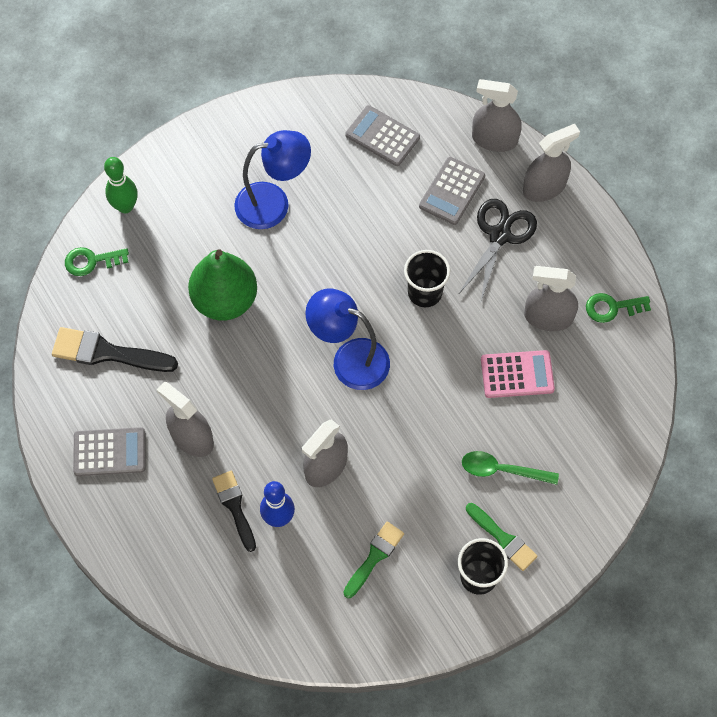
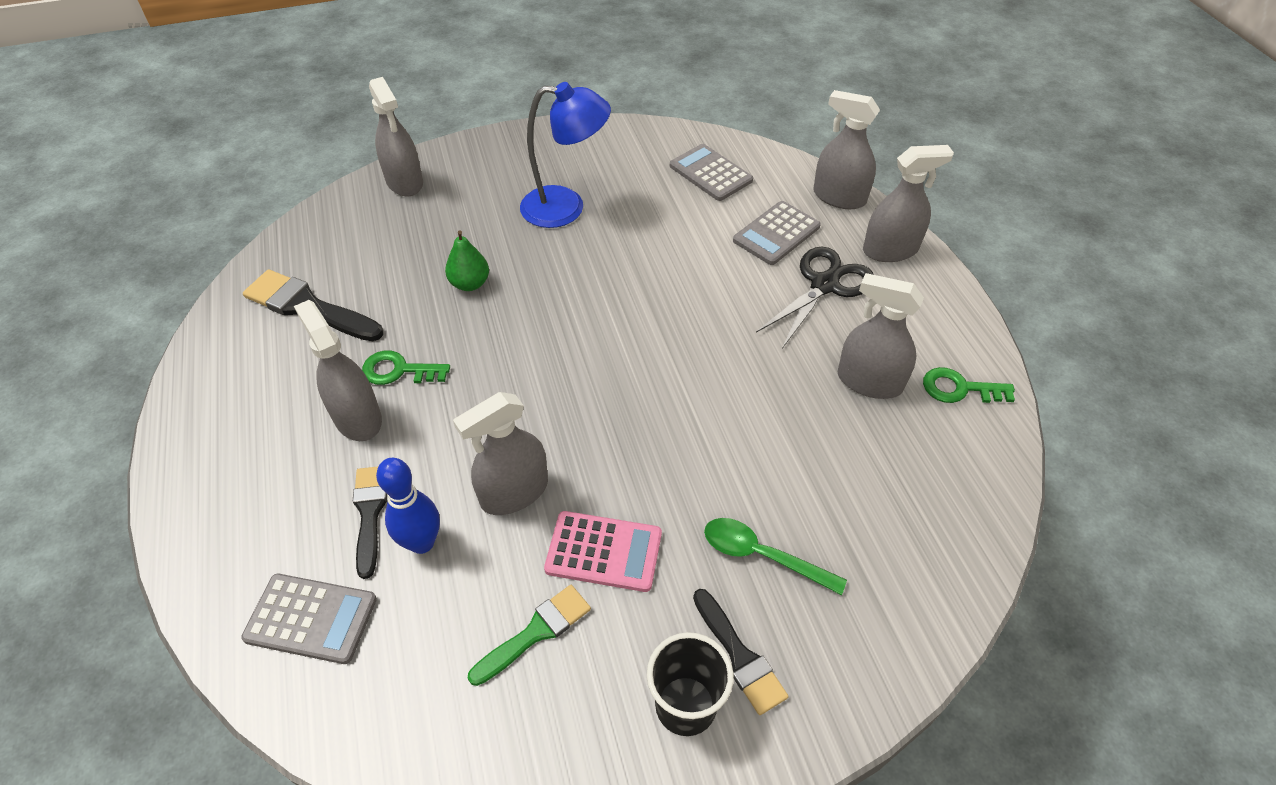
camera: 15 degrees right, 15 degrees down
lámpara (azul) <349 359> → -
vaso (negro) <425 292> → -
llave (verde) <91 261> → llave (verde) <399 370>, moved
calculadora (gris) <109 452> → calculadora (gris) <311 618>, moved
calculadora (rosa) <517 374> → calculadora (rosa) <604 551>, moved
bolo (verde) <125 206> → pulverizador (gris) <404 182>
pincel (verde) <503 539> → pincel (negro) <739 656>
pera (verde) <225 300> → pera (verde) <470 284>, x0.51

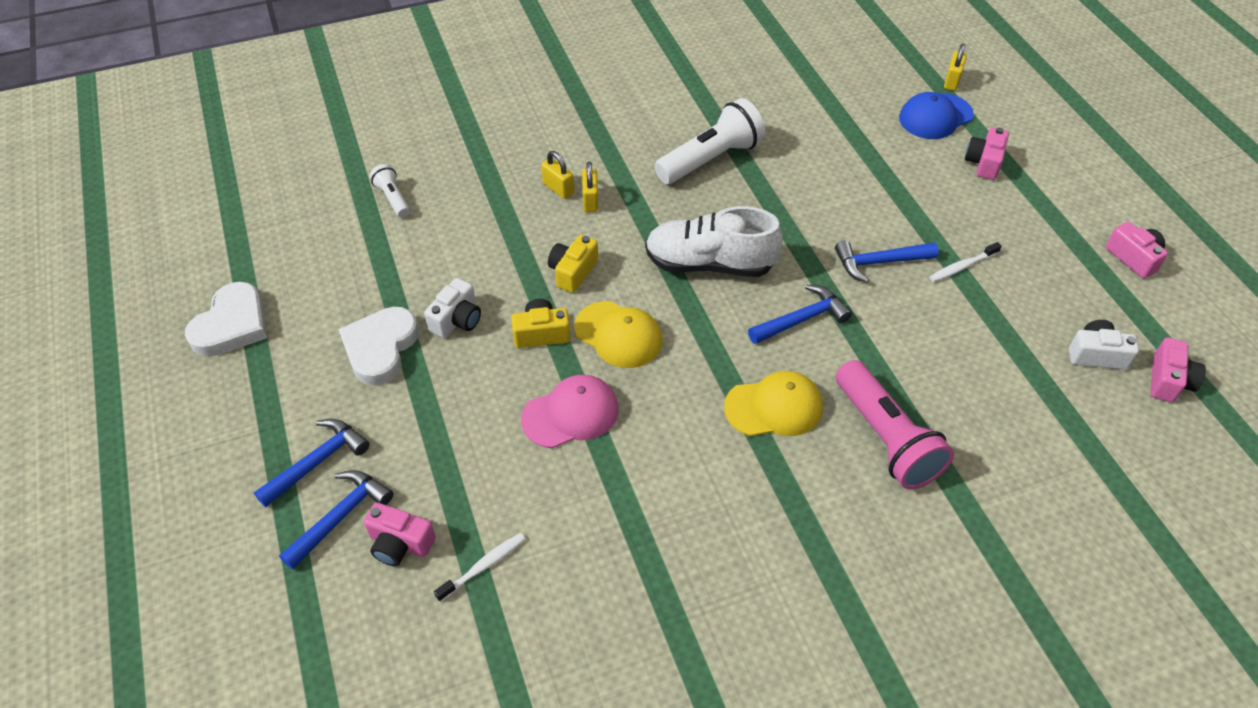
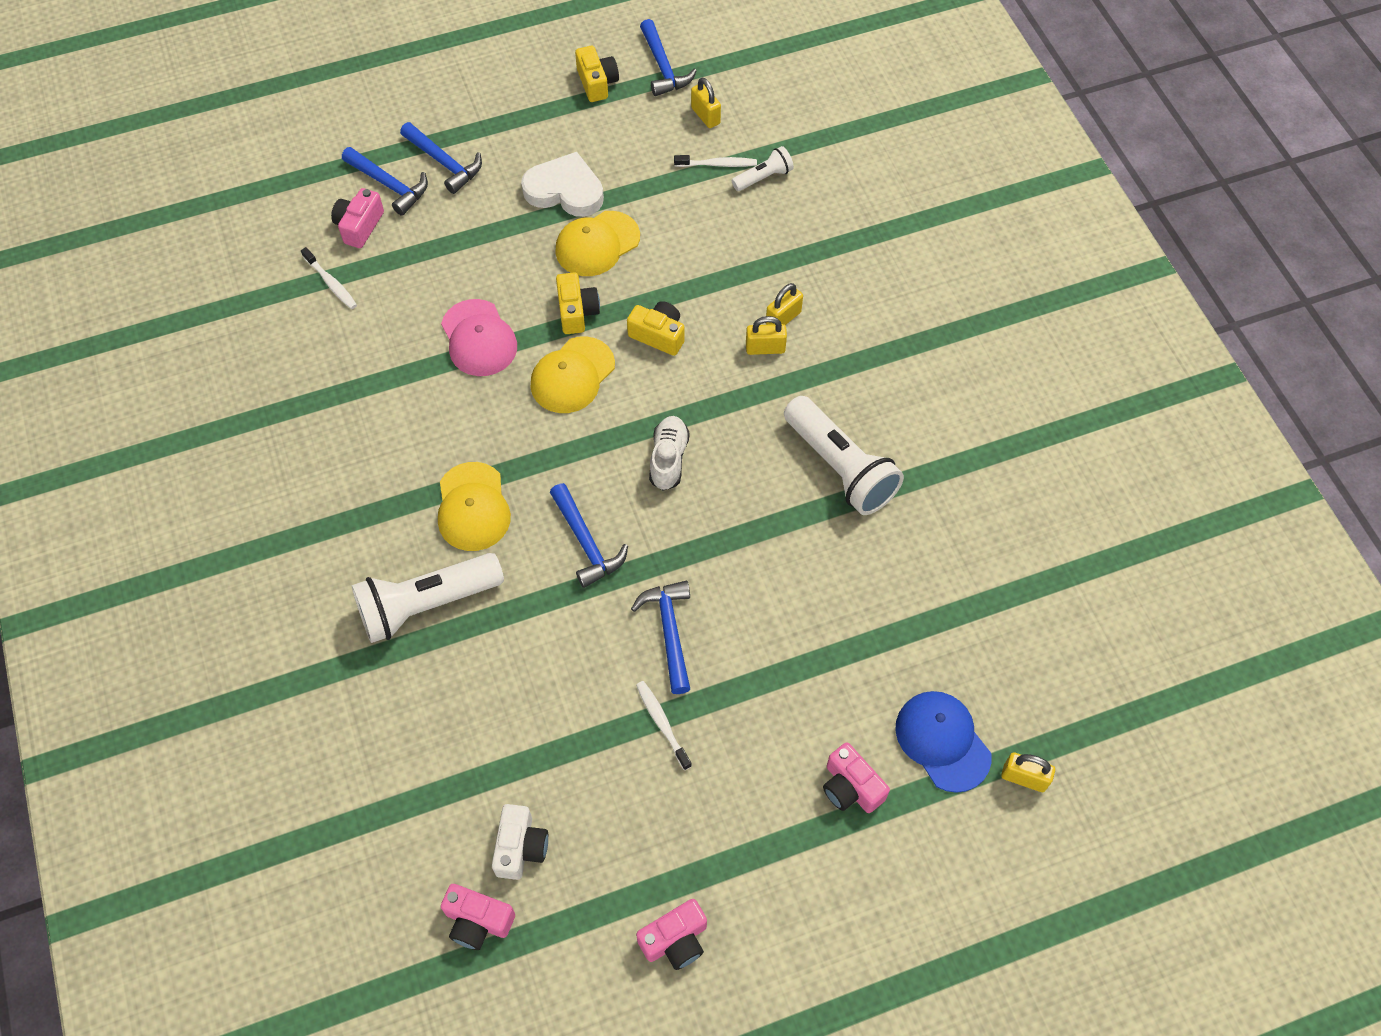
camera: 90 degrees right, 10 degrees up
- → martillo (azul) <663 67>
- → cepillo de dientes (blanco) <717 164>
- → candado (amarillo) <705 116>
corazón (blanco) <232 325> → cámara (amarillo) <597 83>
cámara (blanco) <457 320> → gorra (amarillo) <597 244>
lámpara de mano (rosa) <886 438> → lámpara de mano (blanco) <426 605>
cámara (rosa) <984 163> → cámara (rosa) <851 787>, 150 degrees counterclockwise
zapato (blanco) <709 264> → zapato (blanco) <668 459>, x0.57

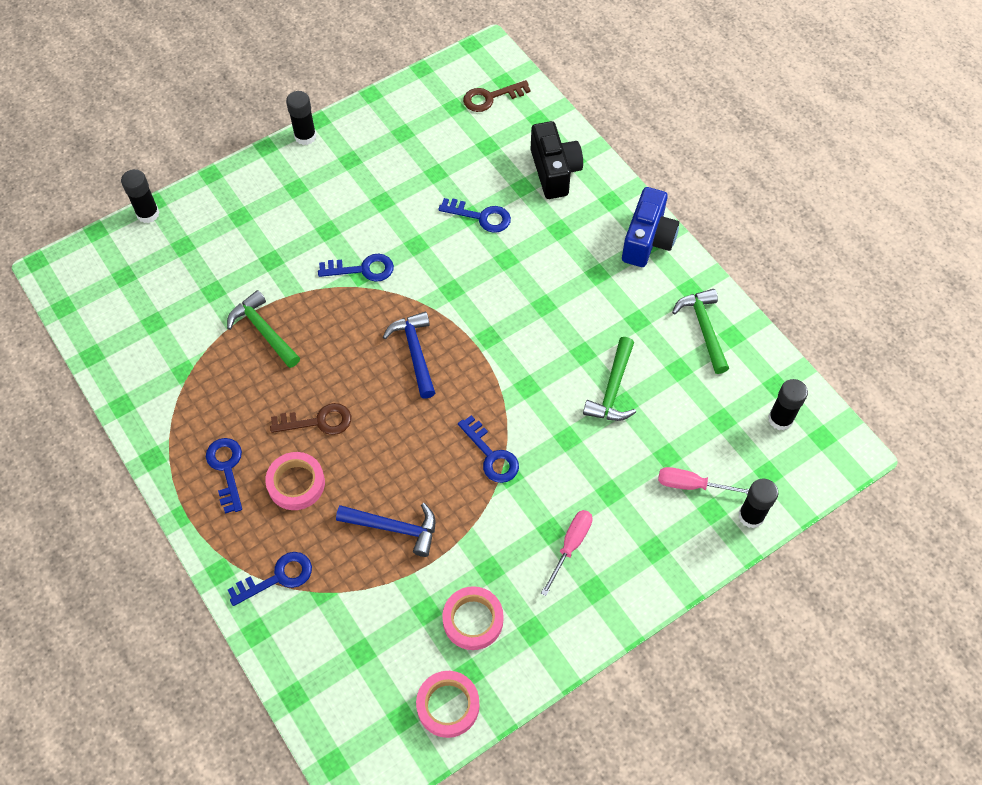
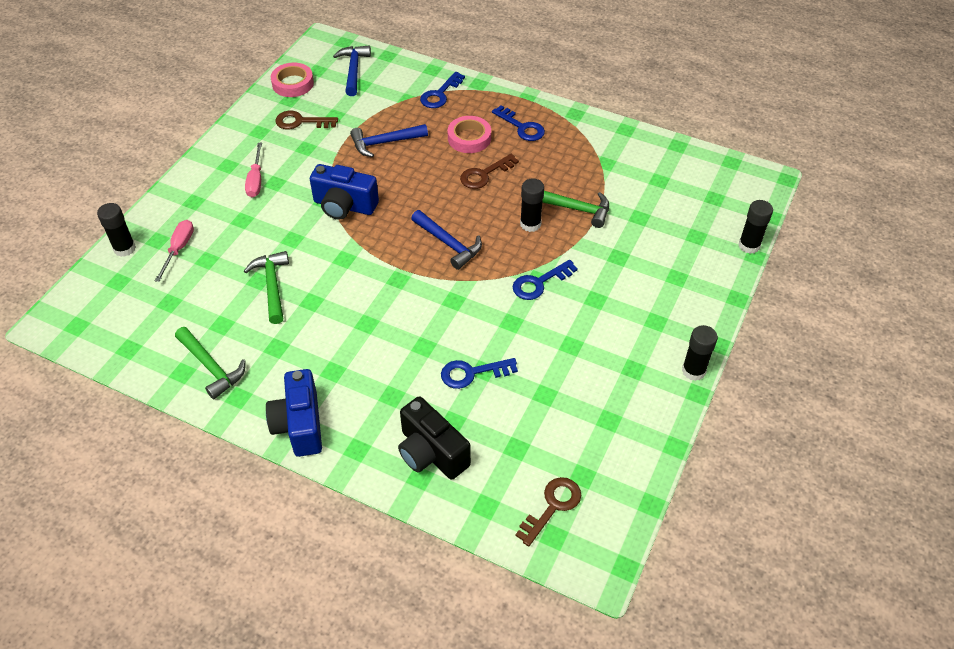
camera: 150 degrees right, 10 degrees down
- → martillo (azul) <353 70>
barra de pegamento (negro) <780 419> → barra de pegamento (negro) <530 224>, moved
cinta adhesiva (rosa) <473 620> → llave (marrón) <301 122>
llave (azul) <491 455> → cámara (azul) <344 206>
destornillador (rosa) <692 485> → destornillador (rosa) <179 249>, 60 degrees counterclockwise

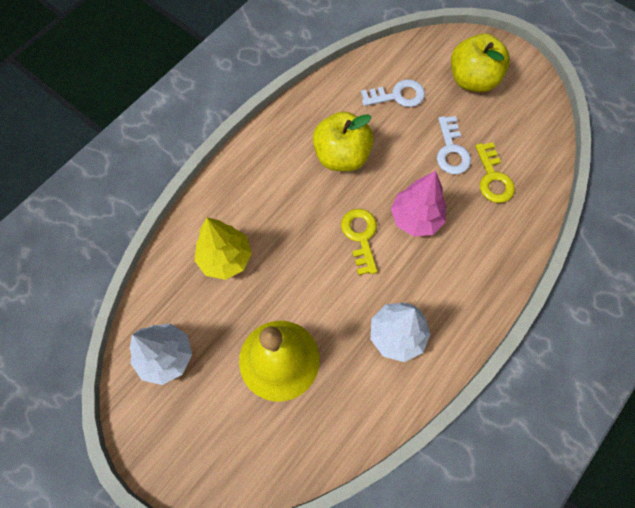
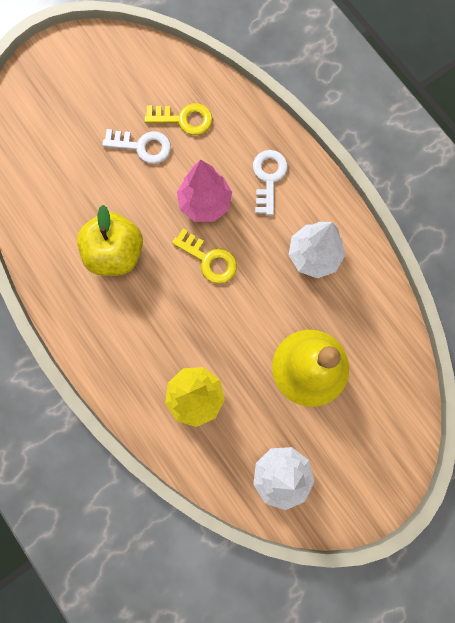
camera: 75 degrees left, 10 degrees up
manzana (amarillo) <472 80> → -
llave (blanco) <397 96> → llave (blanco) <268 178>, moved
llave (amarillo) <360 236> → llave (amarillo) <209 259>, 150 degrees counterclockwise

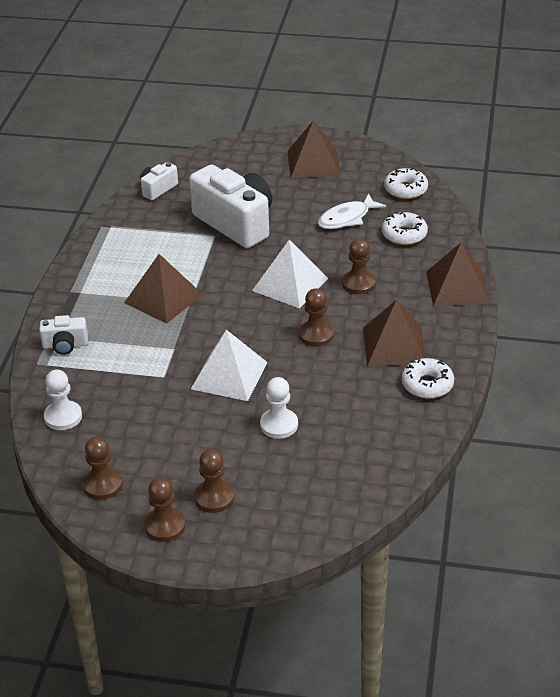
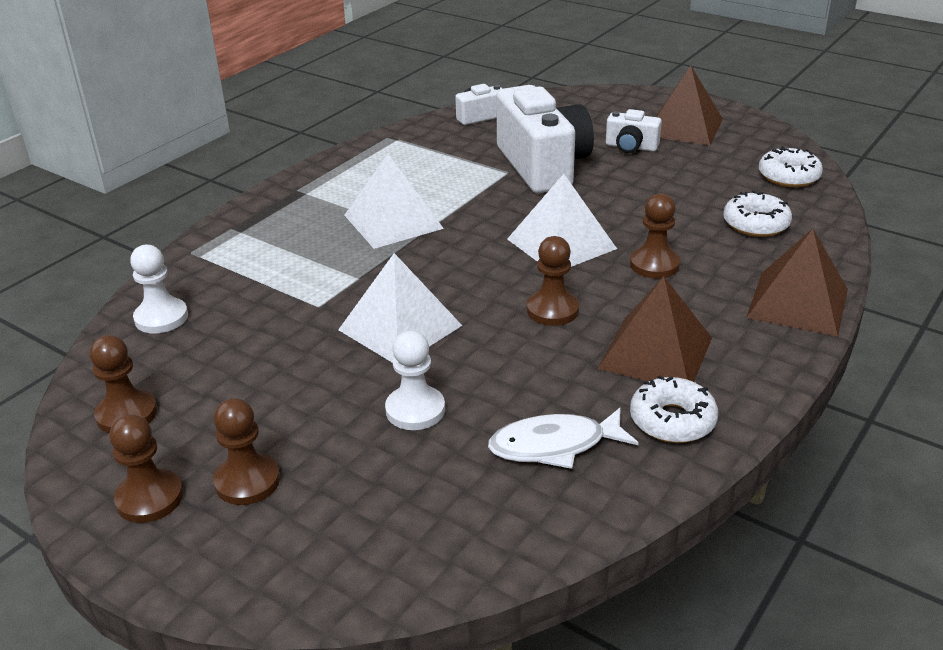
camera: 25 degrees right, 5 degrees down
cámara (blanco) <65 345> → cámara (blanco) <631 147>, moved
pez (blanco) <347 218> → pez (blanco) <554 445>, moved
pirámide (marrón) <163 298> → pirámide (blanco) <393 221>

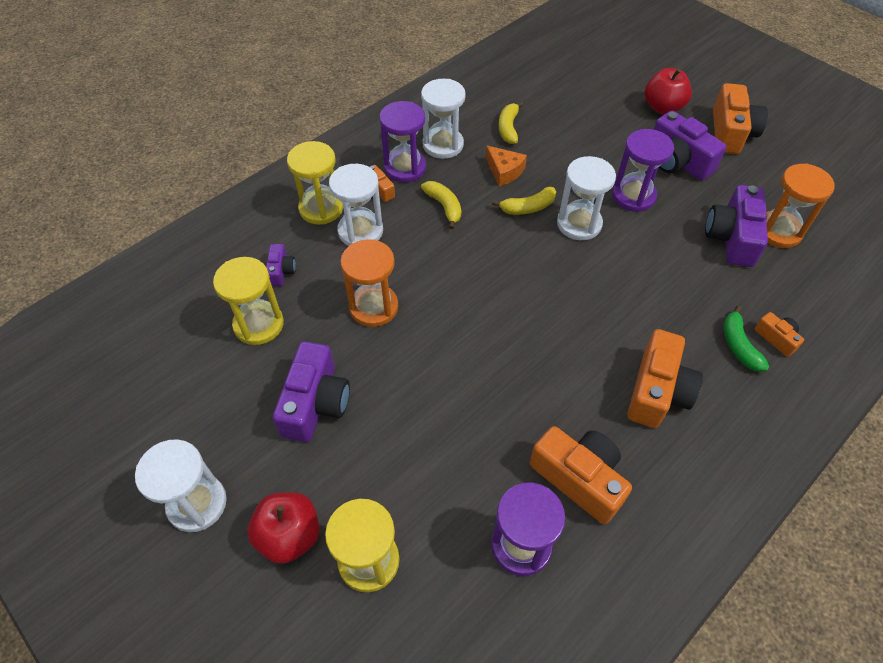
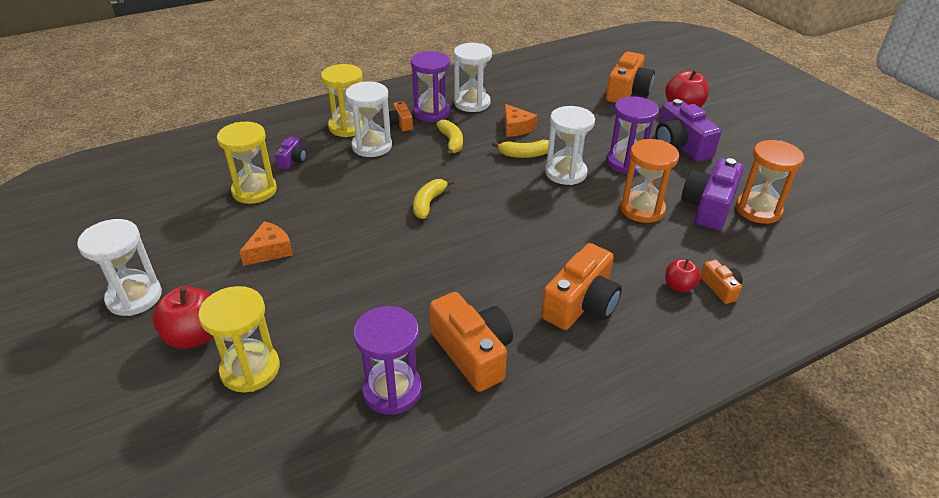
camera: 15 degrees right, 15 degrees down
reloj de arena (naranja) <373 307> → reloj de arena (naranja) <642 209>, moved
plátano (amarillo) <508 128> → plátano (amarillo) <428 203>, moved
cámara (naranja) <731 132> → cámara (naranja) <627 92>, moved
cámara (morado) <315 403> → queso (naranja) <269 250>
plátano (verde) <739 345> → manzana (rojo) <679 286>

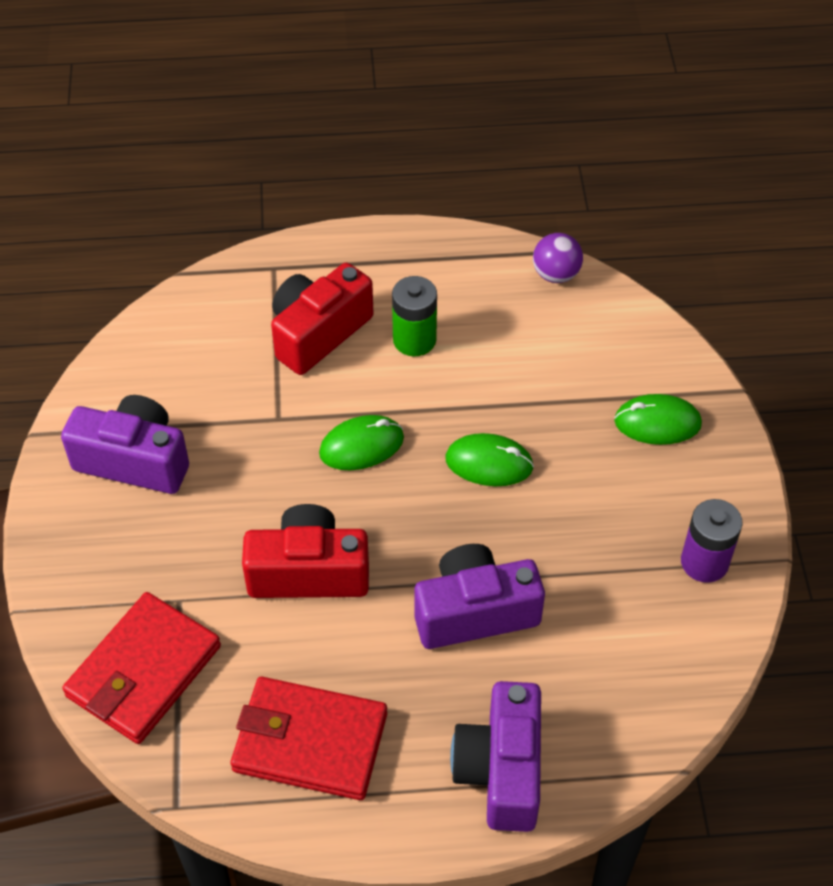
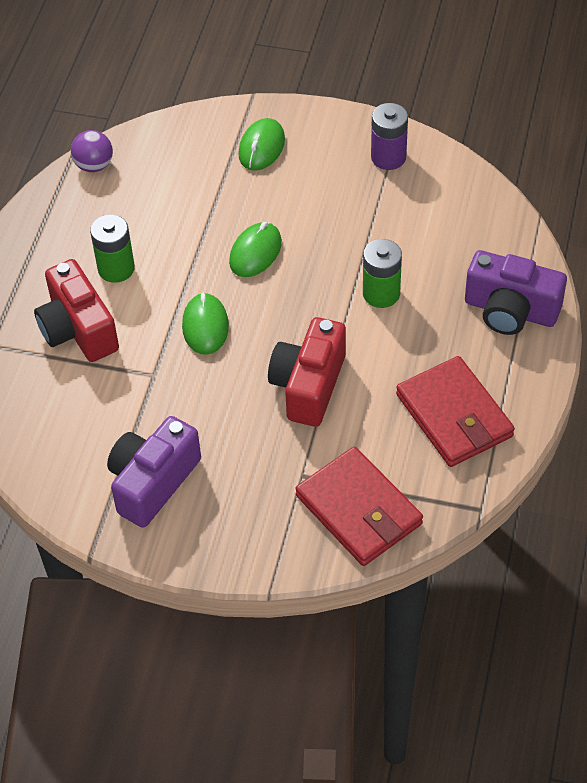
camera: 70 degrees left, 0 degrees up
cámara (morado) <475 612> → pila (verde) <381 293>
cartera (rojo) <310 742> → cartera (rojo) <454 415>, 60 degrees counterclockwise

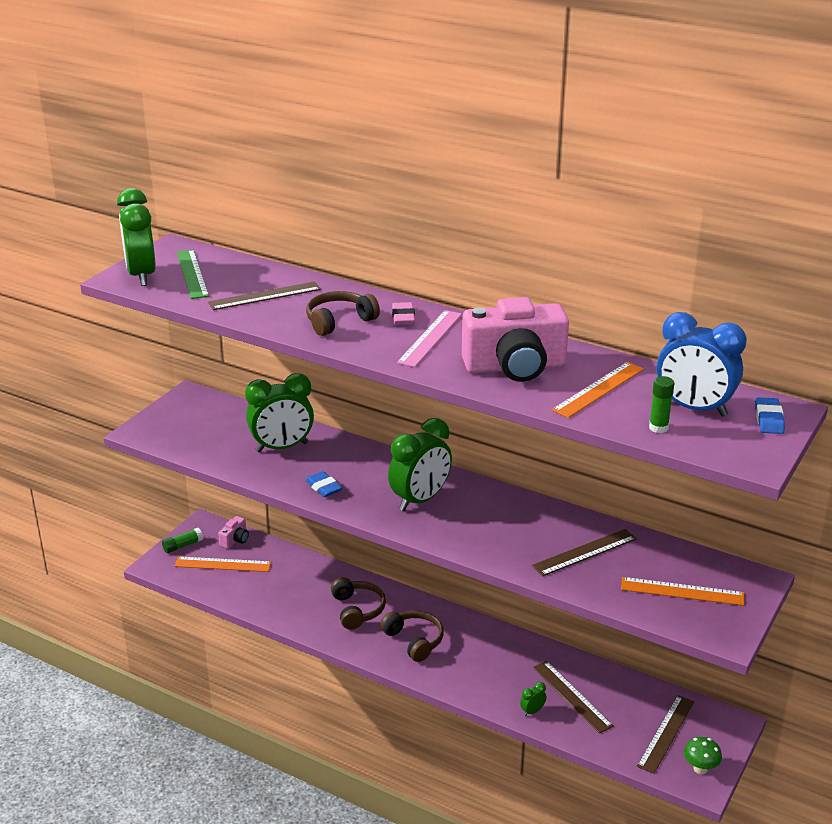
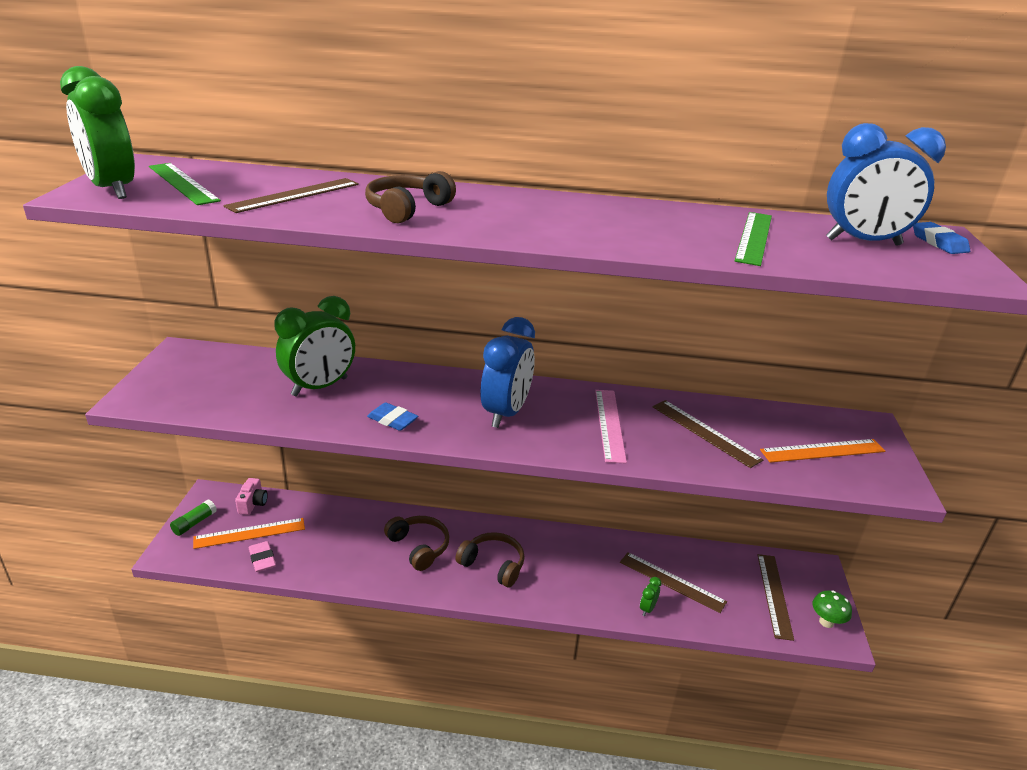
camera: 25 degrees left, 0 degrees up
cámara (rosa) <515 367> → -
barra de pegamento (verde) <658 428> → -
goma de borrar (rosa) <403 317> → goma de borrar (rosa) <262 559>, moved
regla (rosa) <430 338> → regla (rosa) <609 424>, moved
despertador (verde) <420 500> → despertador (azul) <506 413>
regla (naranja) <598 389> → regla (verde) <753 237>
regla (marrón) <584 552> → regla (marrón) <705 432>, 75 degrees counterclockwise

